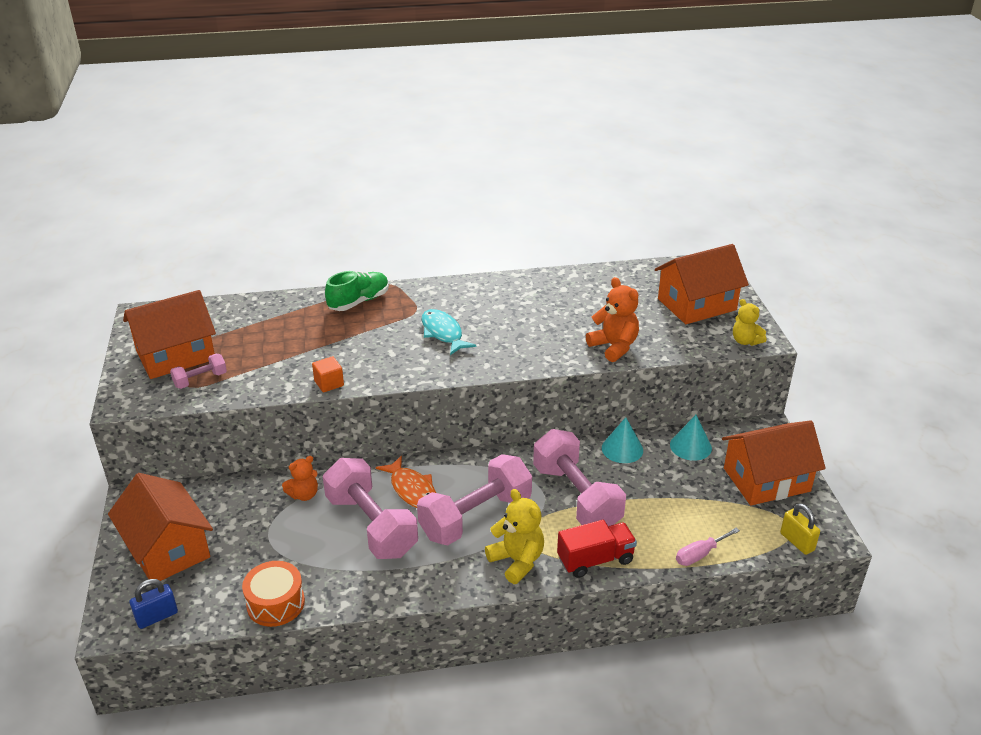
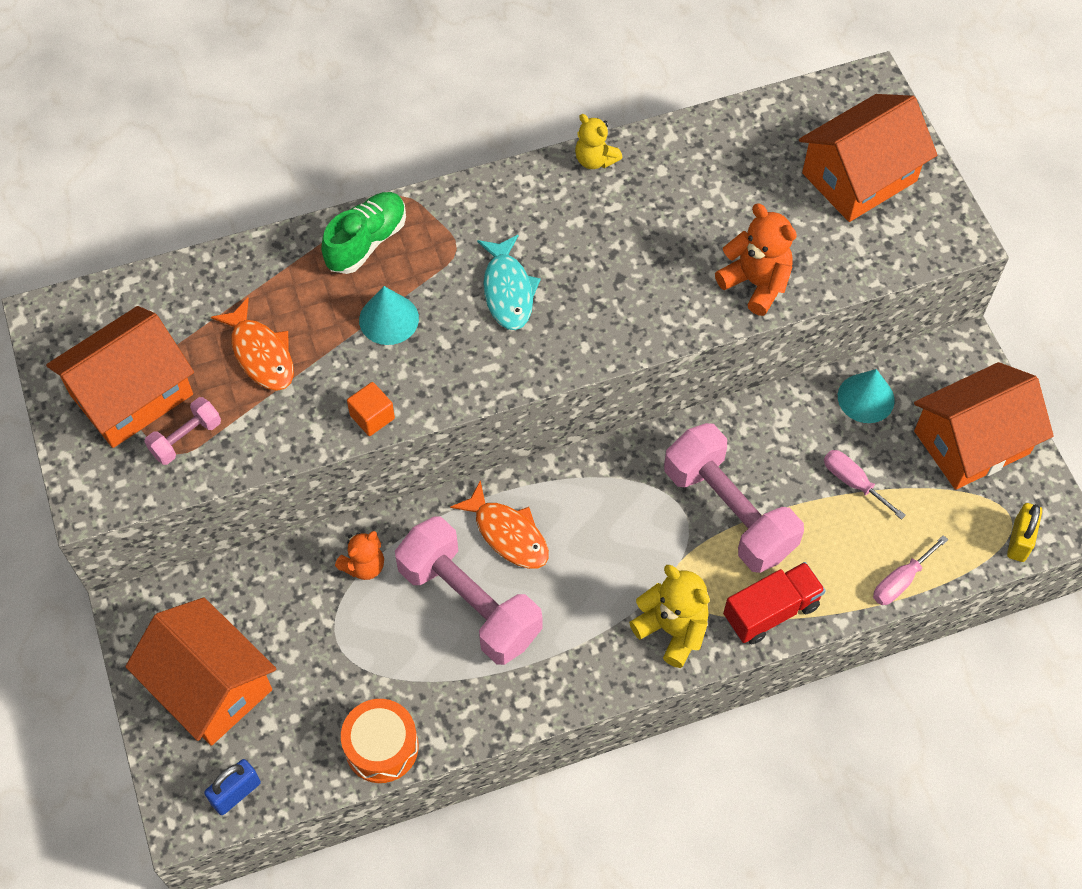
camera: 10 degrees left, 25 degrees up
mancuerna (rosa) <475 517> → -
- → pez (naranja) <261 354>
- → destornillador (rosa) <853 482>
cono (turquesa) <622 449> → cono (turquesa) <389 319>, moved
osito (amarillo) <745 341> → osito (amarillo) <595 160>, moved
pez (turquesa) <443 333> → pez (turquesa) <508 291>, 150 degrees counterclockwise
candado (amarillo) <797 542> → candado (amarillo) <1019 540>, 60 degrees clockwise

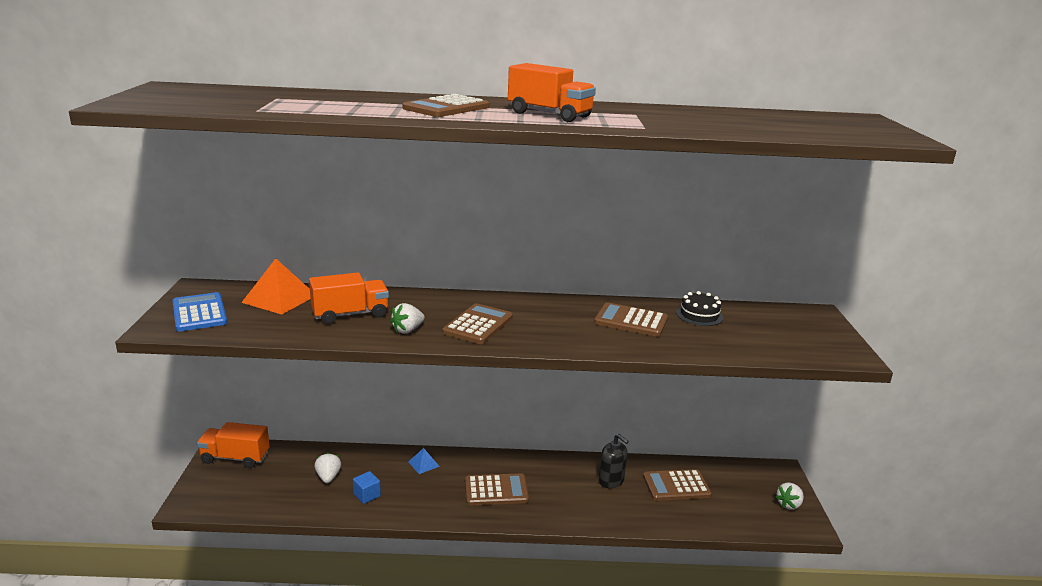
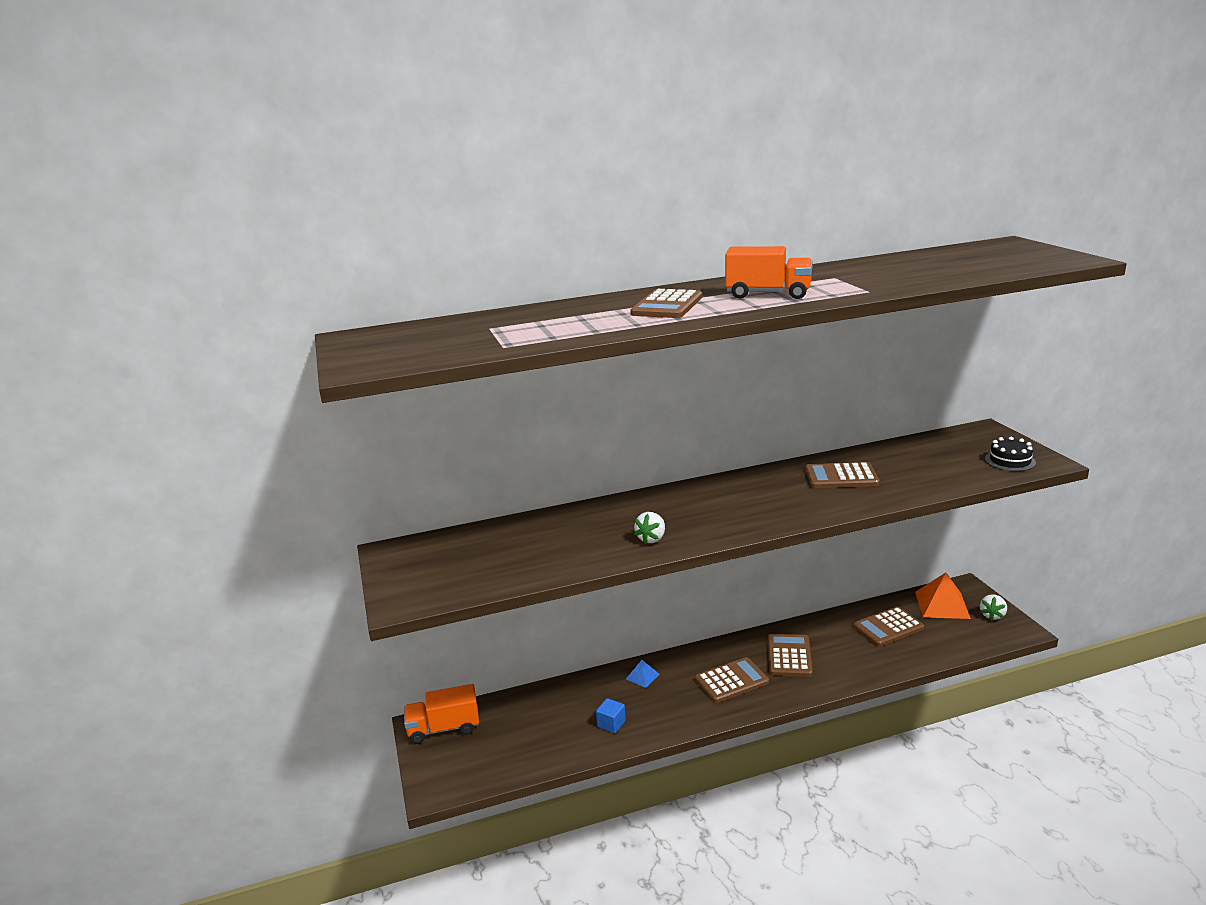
camera: 15 degrees left, 0 degrees up
calculadora (azul) <199 313> → -
camión (naranja) <350 314> → -
fresa (blanco) <328 477> → -
dispensador de jabón (negro) <611 481> → -
pirámide (naranja) <279 299> → pirámide (naranja) <942 605>, moved
calculadora (marrón) <478 325> → calculadora (marrón) <789 656>, moved
tarta (negro) <699 315> → tarta (negro) <1010 461>, moved

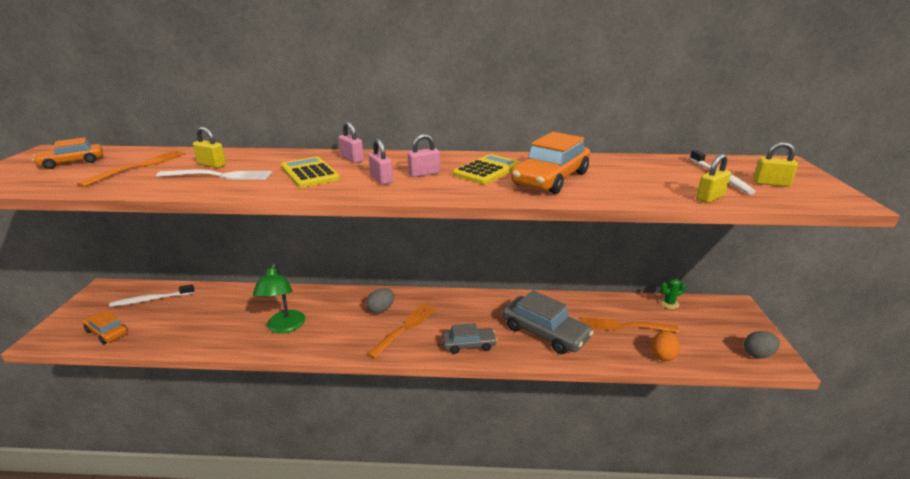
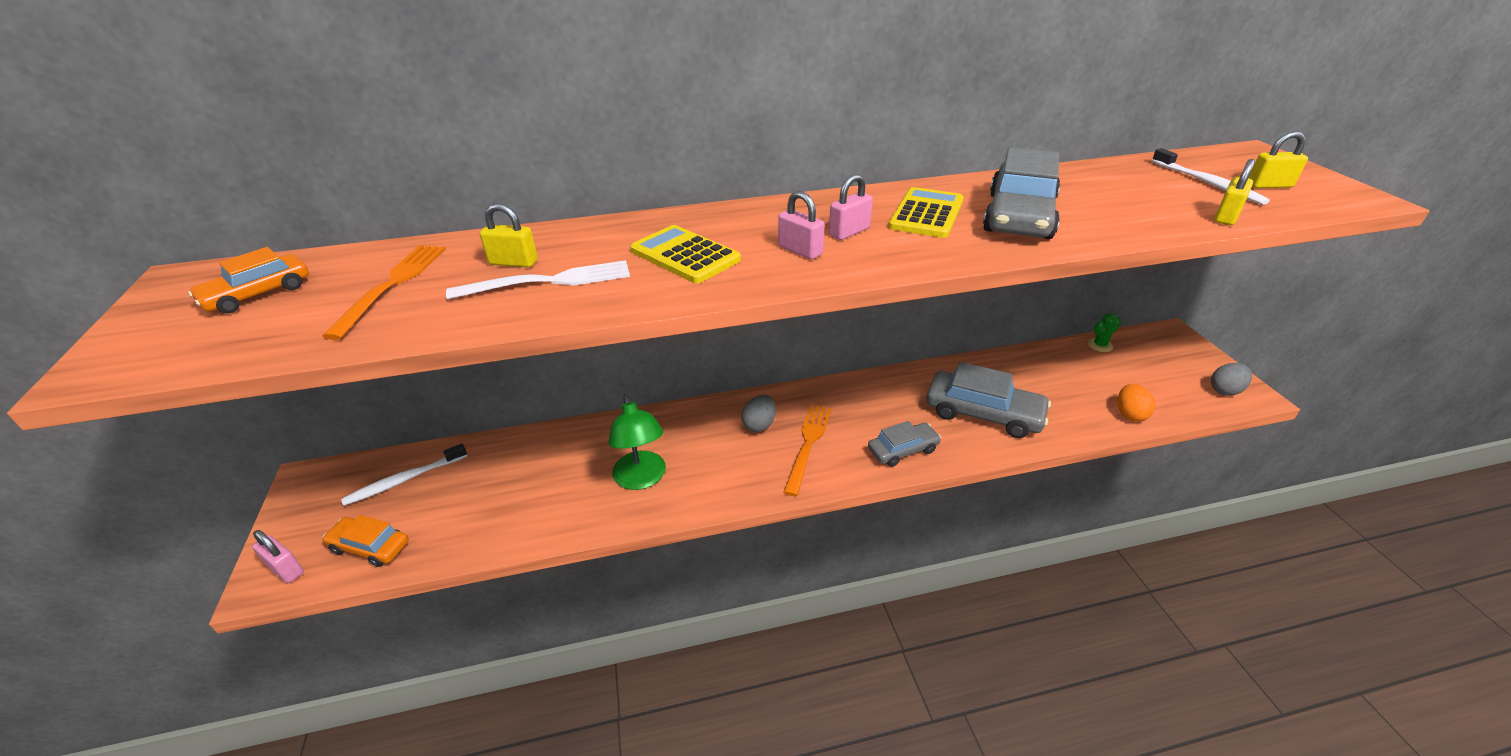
camera: 15 degrees left, 10 degrees up
tenedor (naranja) <624 326> → -
candado (rosa) <352 159> → candado (rosa) <286 569>, moved
coche (naranja) <550 179> → coche (gris) <1019 216>

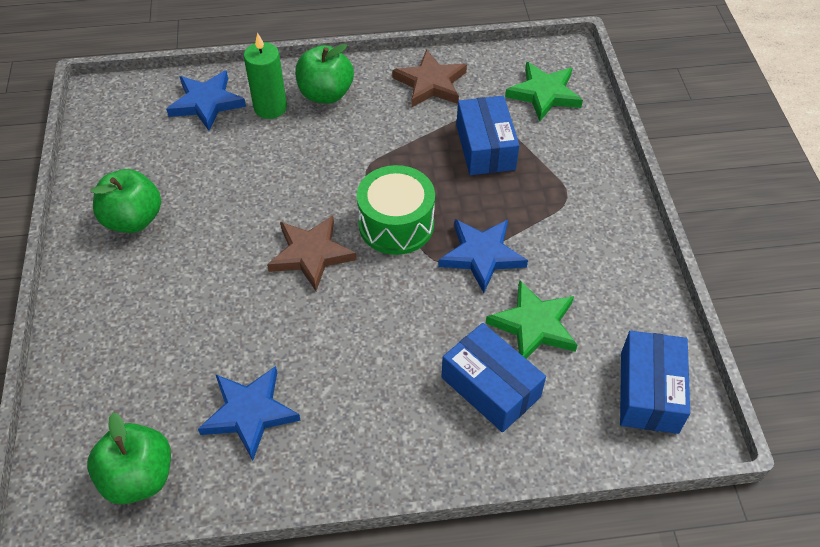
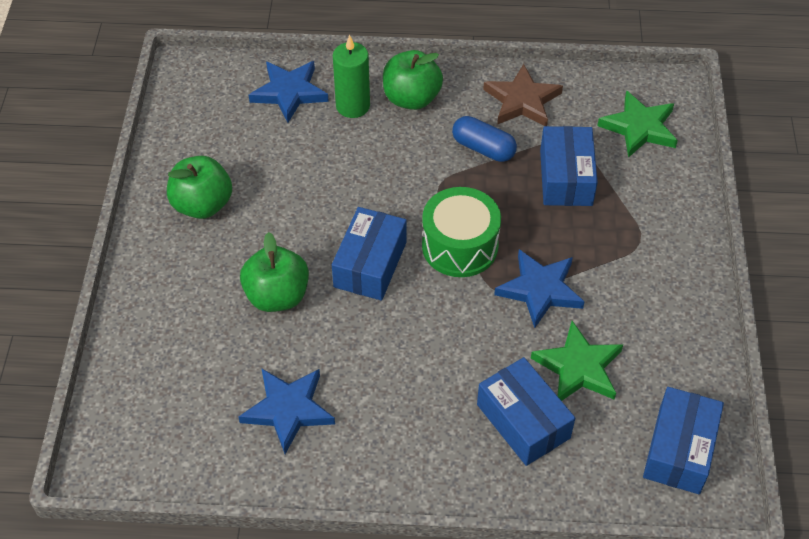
camera: 10 degrees right, 0 degrees up
- → cápsula (azul) <483 148>
manzana (verde) <139 477> → manzana (verde) <277 296>, moved
estrella (marrón) <311 254> → caja (azul) <370 264>

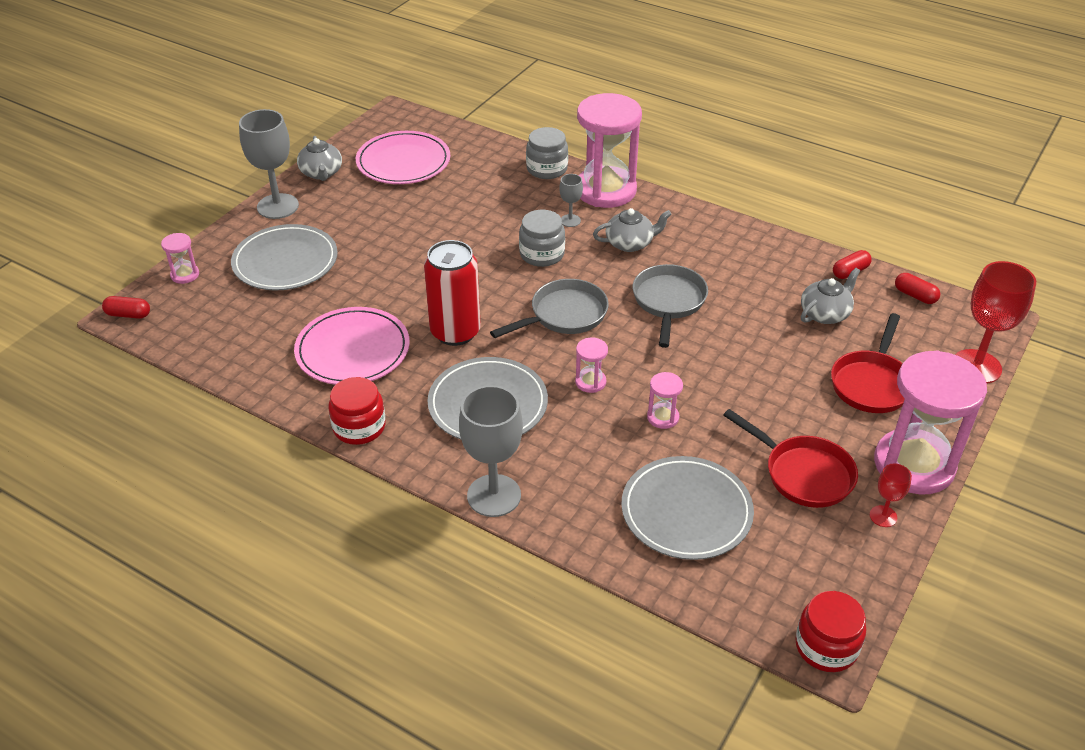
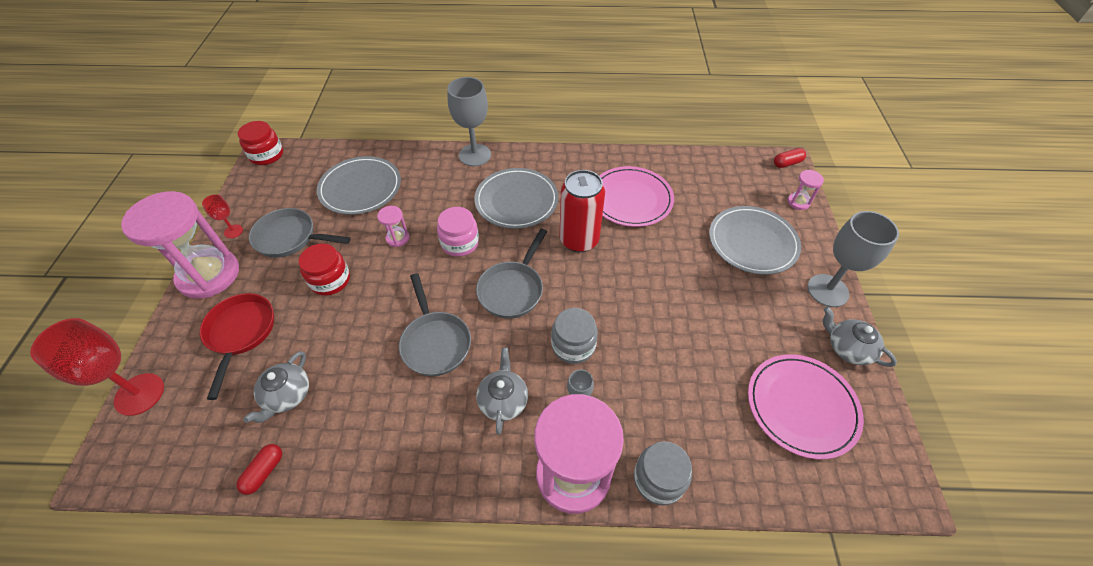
camera: 150 degrees right, 10 degrees up
cápsula (rojo) <915 295> → -
tarro (rojo) <359 427> → tarro (rojo) <330 280>, moved
reloj de arena (rosa) <590 382> → tarro (rosa) <460 243>
sartén (rojo) <803 474> → sartén (gris) <290 238>
tetera (gris) <630 243> → tetera (gris) <503 400>, 135 degrees clockwise

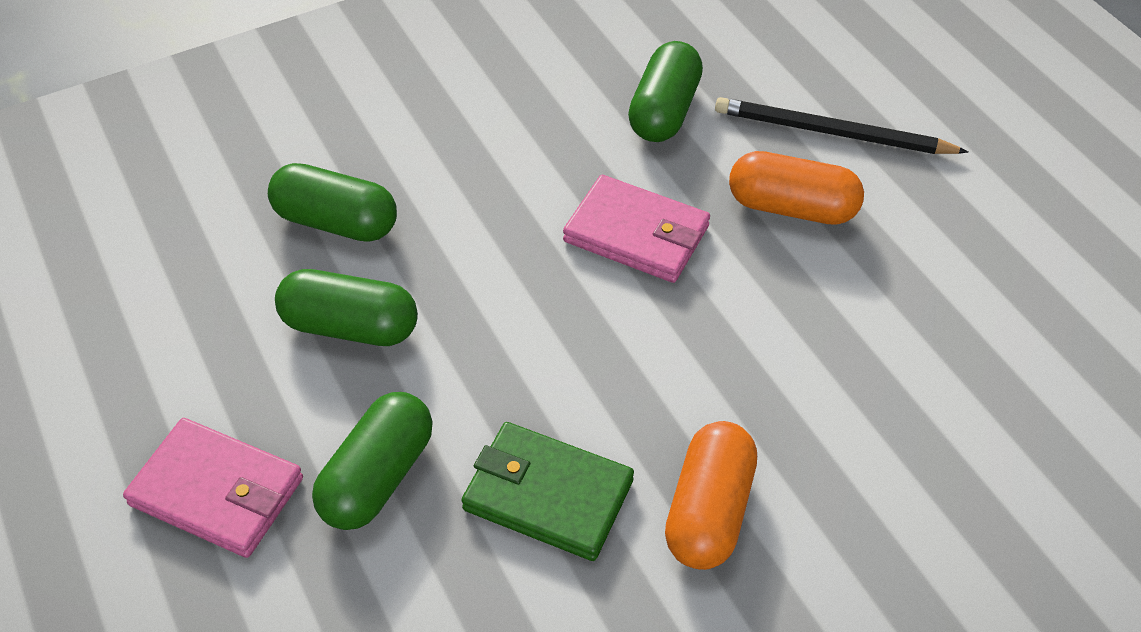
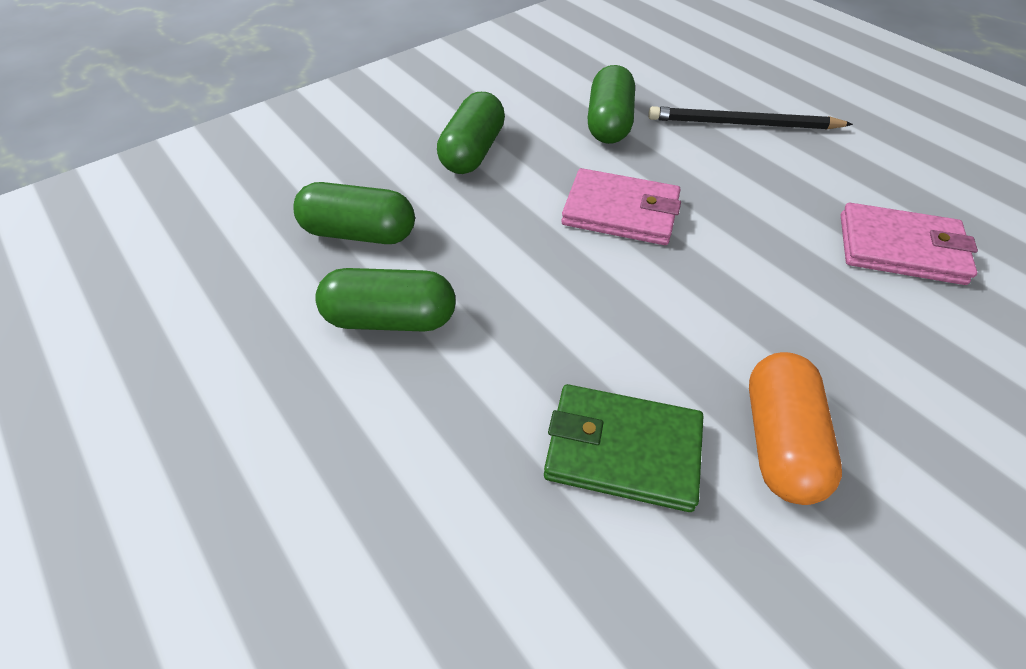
camera: 10 degrees left, 0 degrees up
cápsula (naranja) <791 208> → -
cartera (rosa) <217 491> → cartera (rosa) <900 249>, moved
cápsula (verde) <377 477> → cápsula (verde) <472 152>, moved

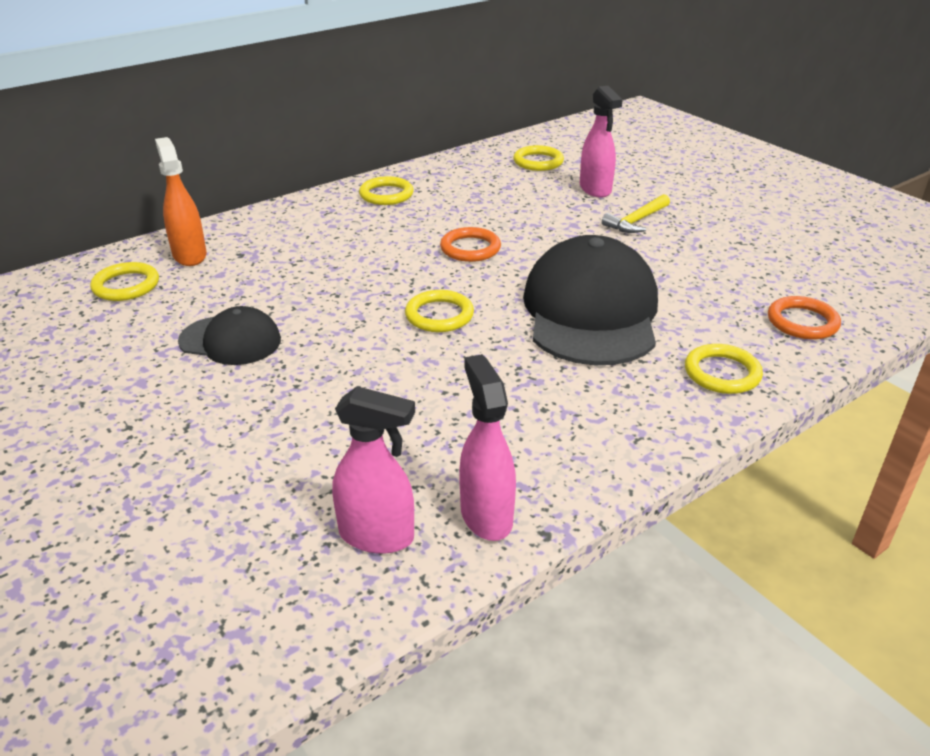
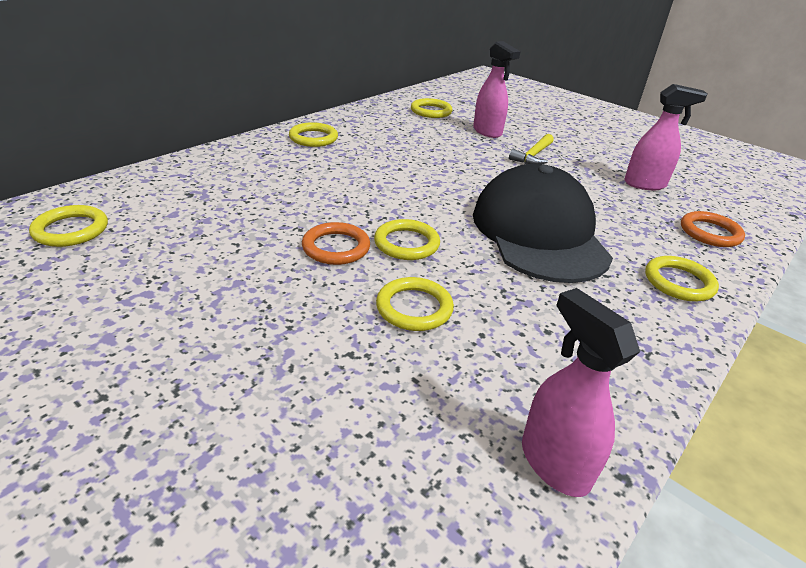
camera: 15 degrees left, 0 degrees up
pulverizador (naranja) <189 255> → -
gorra (negro) <230 341> → -
- → anillo (amarillo) <414 308>
pulverizador (rosa) <377 536> → pulverizador (rosa) <645 184>, moved
anillo (naranja) <470 248> → anillo (naranja) <336 247>, moved

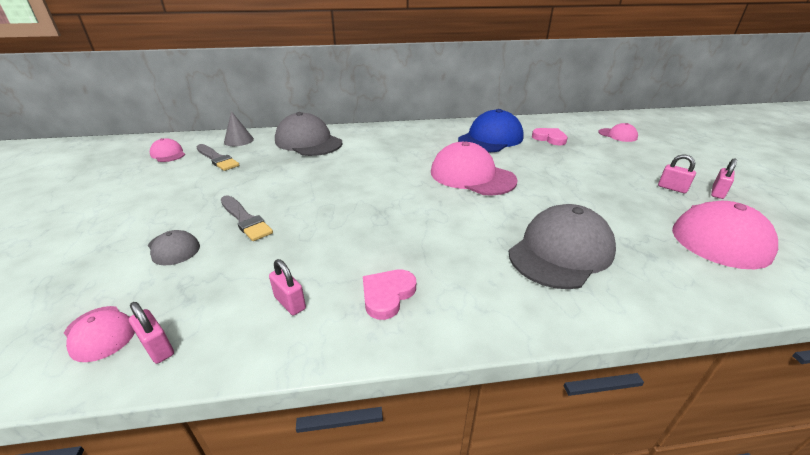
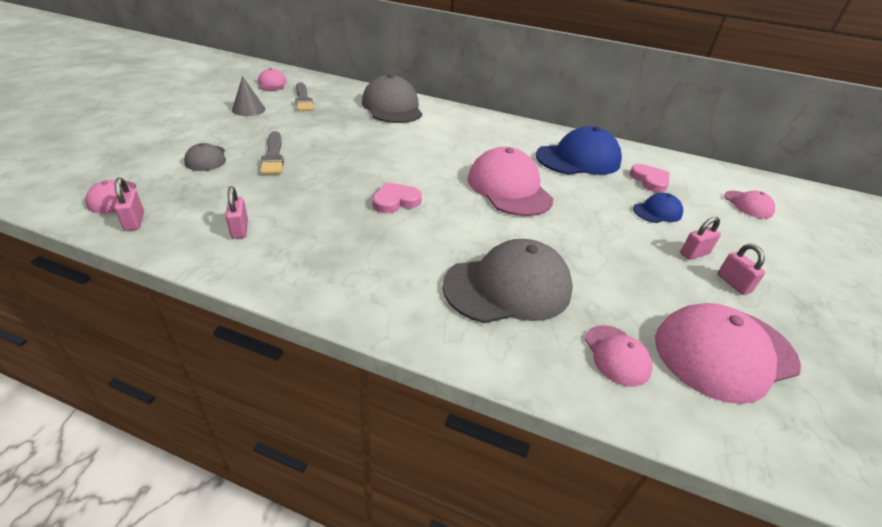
camera: 25 degrees right, 5 degrees up
- → gorra (rosa) <616 355>
- → gorra (azul) <657 212>
cono (gris) <238 140> → cono (gris) <248 109>, moved
corazón (rosa) <387 295> → corazón (rosa) <395 201>, moved
candado (rosa) <717 193> → candado (rosa) <694 254>, moved

